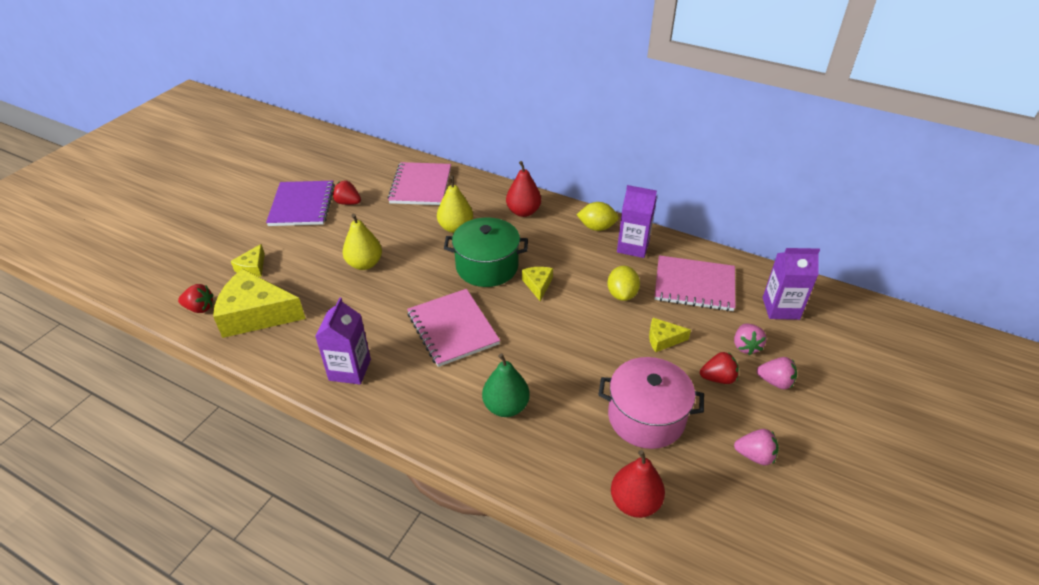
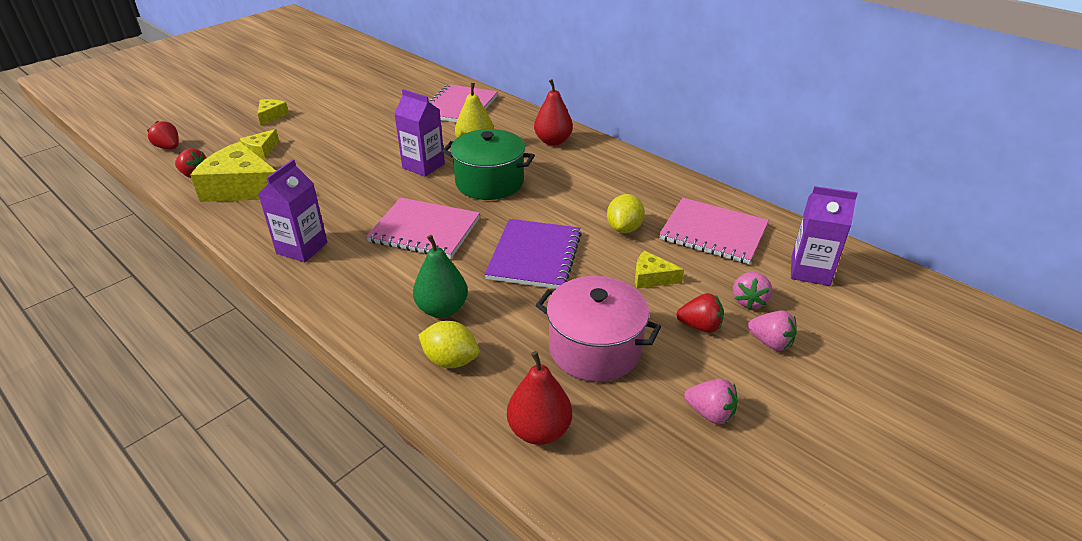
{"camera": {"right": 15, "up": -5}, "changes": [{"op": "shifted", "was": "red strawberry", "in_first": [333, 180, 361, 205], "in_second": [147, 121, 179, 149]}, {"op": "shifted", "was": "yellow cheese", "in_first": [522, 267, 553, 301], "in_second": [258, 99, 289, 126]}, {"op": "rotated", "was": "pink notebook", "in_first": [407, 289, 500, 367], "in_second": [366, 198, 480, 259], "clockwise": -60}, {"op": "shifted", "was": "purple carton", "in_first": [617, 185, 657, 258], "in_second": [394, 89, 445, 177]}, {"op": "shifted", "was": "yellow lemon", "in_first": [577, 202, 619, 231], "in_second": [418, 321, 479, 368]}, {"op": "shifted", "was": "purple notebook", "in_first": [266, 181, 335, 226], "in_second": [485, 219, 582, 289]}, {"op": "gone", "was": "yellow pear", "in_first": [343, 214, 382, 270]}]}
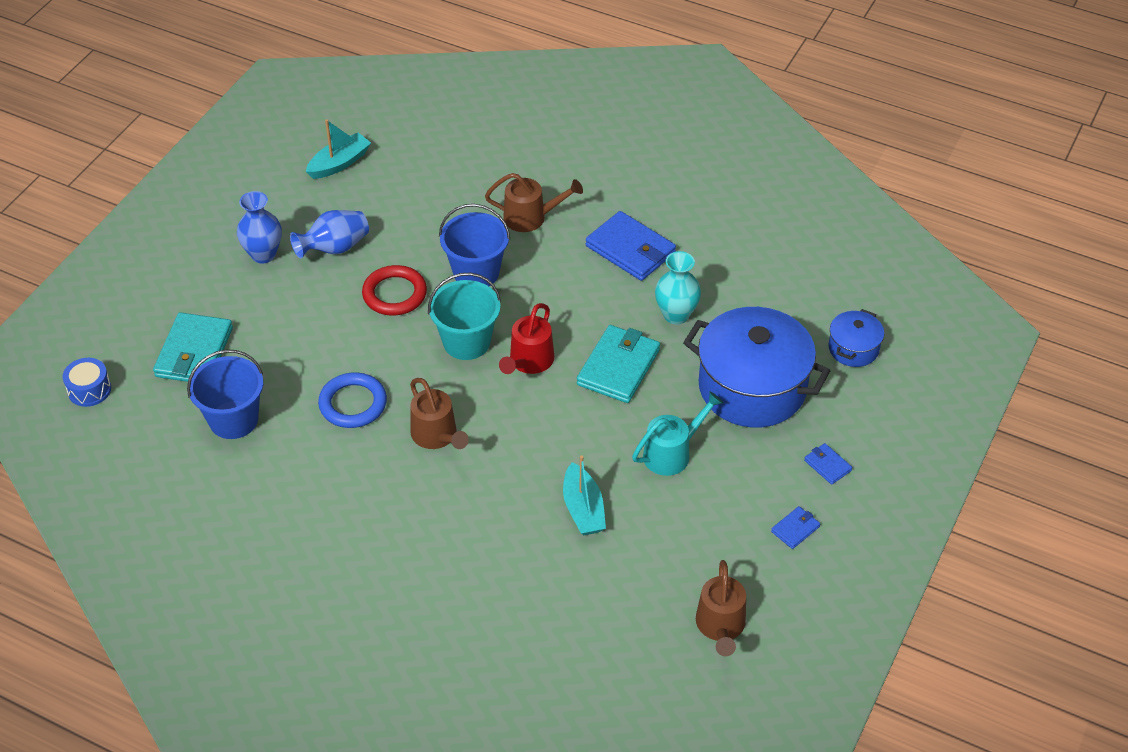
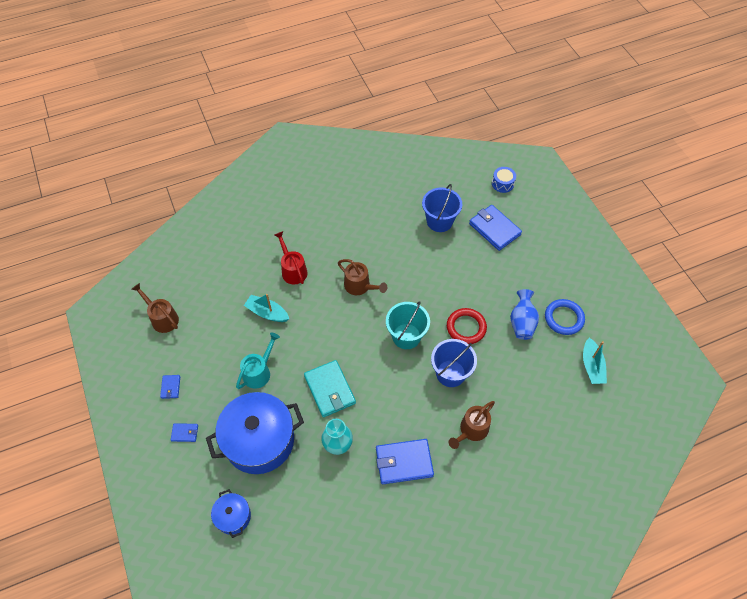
{"camera": {"right": 130, "up": 10}, "changes": [{"op": "rotated", "was": "turquoise watering can", "in_first": [632, 391, 724, 476], "in_second": [236, 332, 280, 389], "clockwise": -150}, {"op": "shifted", "was": "red watering can", "in_first": [499, 303, 554, 374], "in_second": [274, 231, 308, 285]}, {"op": "rotated", "was": "brown watering can", "in_first": [410, 378, 469, 449], "in_second": [338, 259, 387, 295], "clockwise": -150}, {"op": "repainted", "was": "turquoise wallet", "now": "blue wallet", "in_first": [153, 312, 233, 382], "in_second": [469, 205, 522, 251]}, {"op": "shifted", "was": "blue ring", "in_first": [318, 372, 387, 428], "in_second": [545, 299, 585, 335]}, {"op": "gone", "was": "blue vase", "in_first": [237, 191, 282, 264]}]}
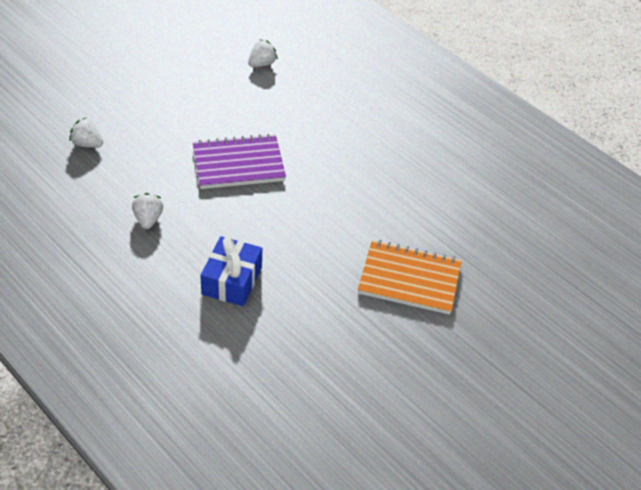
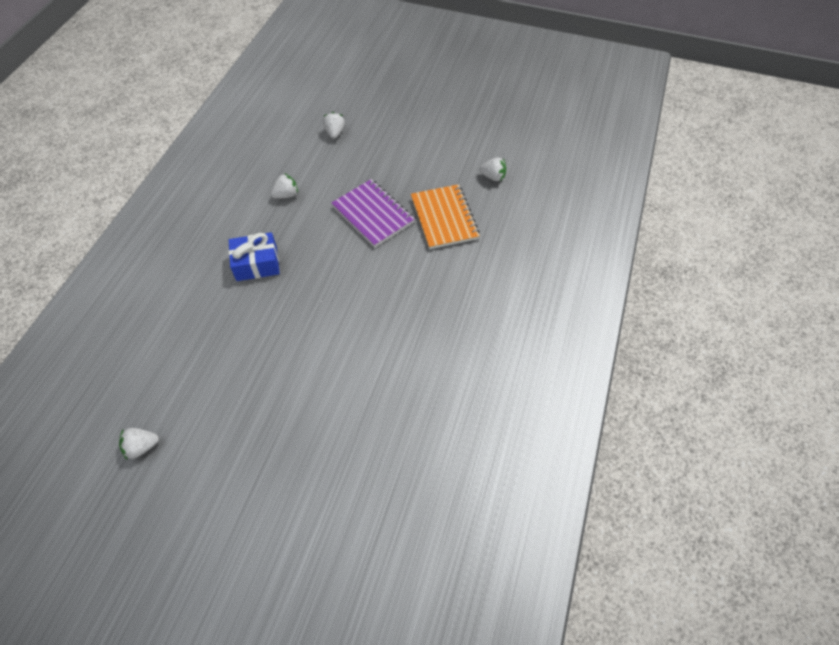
{"camera": {"right": 65, "up": 10}, "changes": [{"op": "new", "now": "white strawberry", "in_second": [119, 428, 159, 460]}, {"op": "shifted", "was": "orange notebook", "in_first": [358, 240, 462, 315], "in_second": [411, 184, 480, 249]}]}
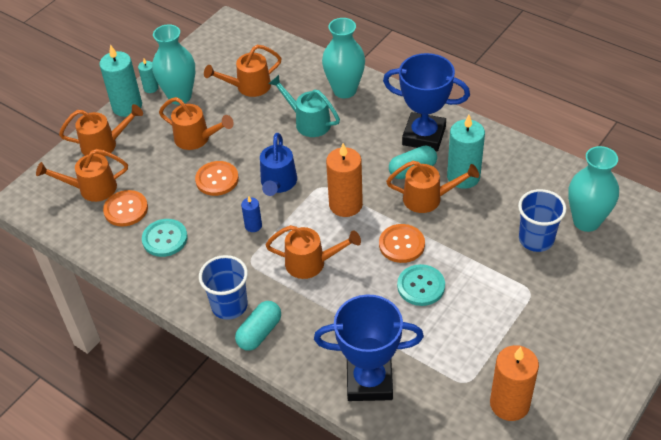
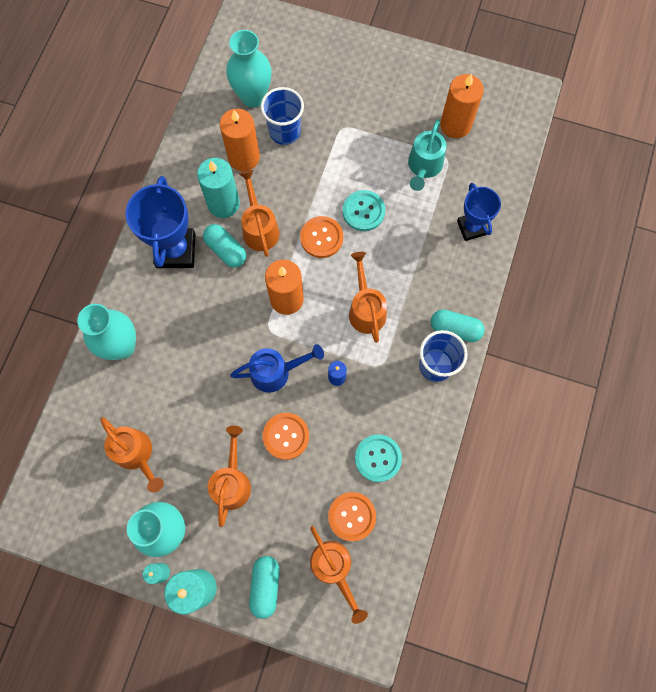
{"camera": {"right": -110, "up": 25}, "changes": [{"op": "new", "now": "orange candle", "in_second": [220, 109, 260, 171]}, {"op": "swapped", "was": "orange watering can", "now": "turquoise capsule", "in_first": [59, 104, 143, 157], "in_second": [249, 556, 280, 619]}, {"op": "shifted", "was": "turquoise watering can", "in_first": [269, 75, 340, 137], "in_second": [408, 119, 446, 191]}, {"op": "scaled", "was": "blue trophy", "in_first": [314, 294, 424, 401], "in_second": [457, 183, 501, 241], "ratio": 0.63}]}
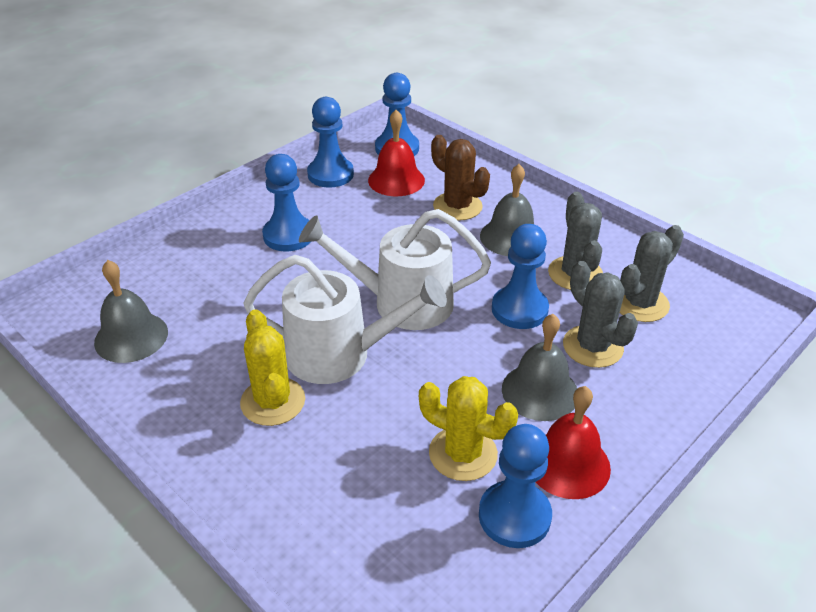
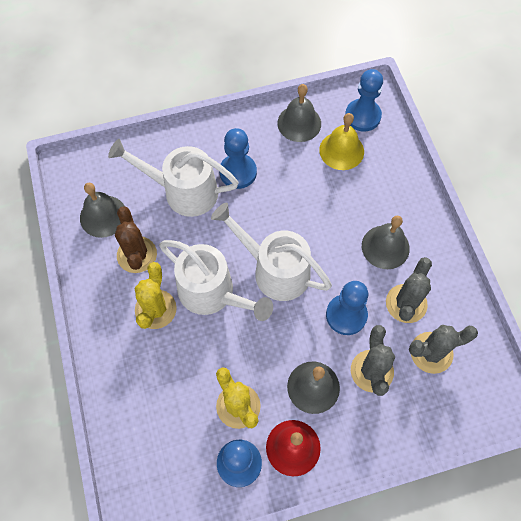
{"camera": {"right": 30, "up": 25}, "changes": [{"op": "new", "now": "white watering can", "in_second": [108, 139, 239, 217]}, {"op": "shifted", "was": "brown cactus", "in_first": [431, 135, 490, 221], "in_second": [115, 206, 157, 273]}, {"op": "swapped", "was": "blue pawn", "now": "grey bell", "in_first": [307, 97, 354, 188], "in_second": [277, 84, 321, 142]}, {"op": "repainted", "was": "red bell", "now": "yellow bell", "in_first": [368, 110, 425, 196], "in_second": [319, 113, 364, 170]}]}
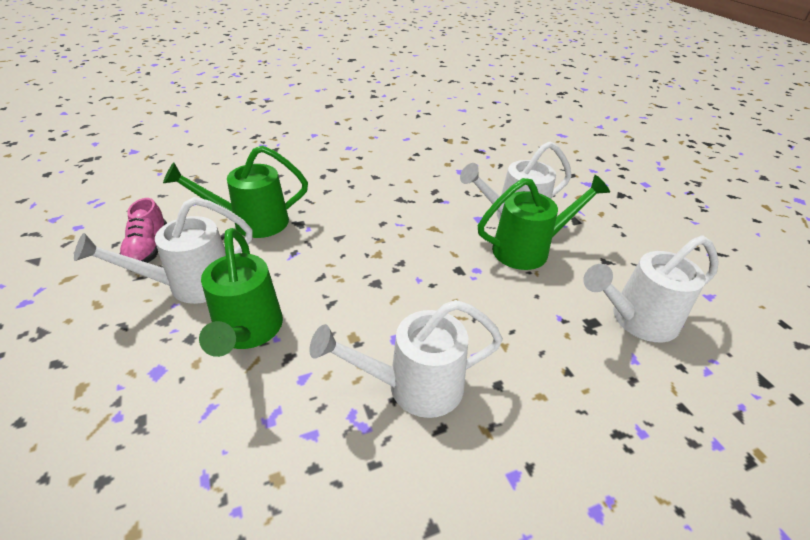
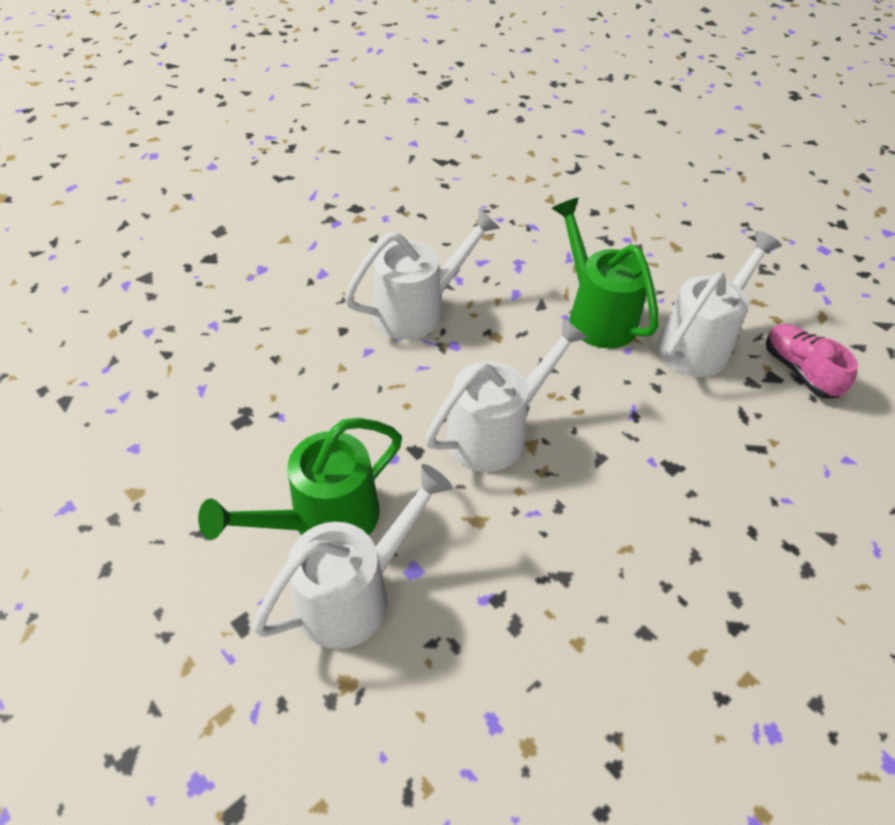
{"camera": {"right": 160, "up": 10}, "changes": [{"op": "shifted", "was": "white watering can", "in_first": [584, 236, 719, 342], "in_second": [425, 317, 588, 472]}, {"op": "gone", "was": "green watering can", "in_first": [163, 145, 308, 238]}]}
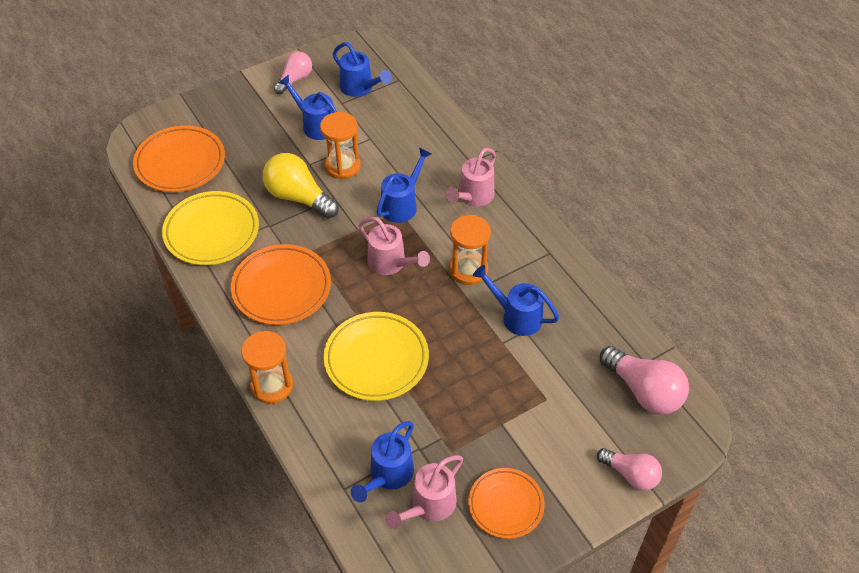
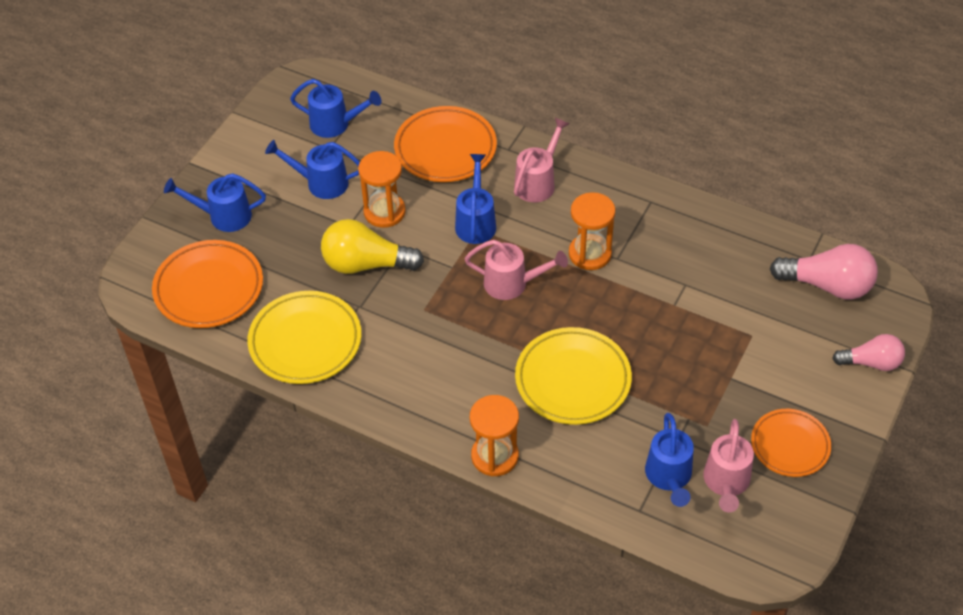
{"camera": {"right": -30, "up": 0}, "changes": [{"op": "shifted", "was": "blue watering can", "in_first": [473, 265, 559, 336], "in_second": [164, 173, 266, 232]}, {"op": "shifted", "was": "orange plate", "in_first": [231, 244, 331, 325], "in_second": [394, 106, 497, 182]}, {"op": "rotated", "was": "pink watering can", "in_first": [445, 148, 496, 206], "in_second": [514, 118, 569, 202], "clockwise": -150}, {"op": "gone", "was": "pink light bulb", "in_first": [274, 52, 312, 94]}]}
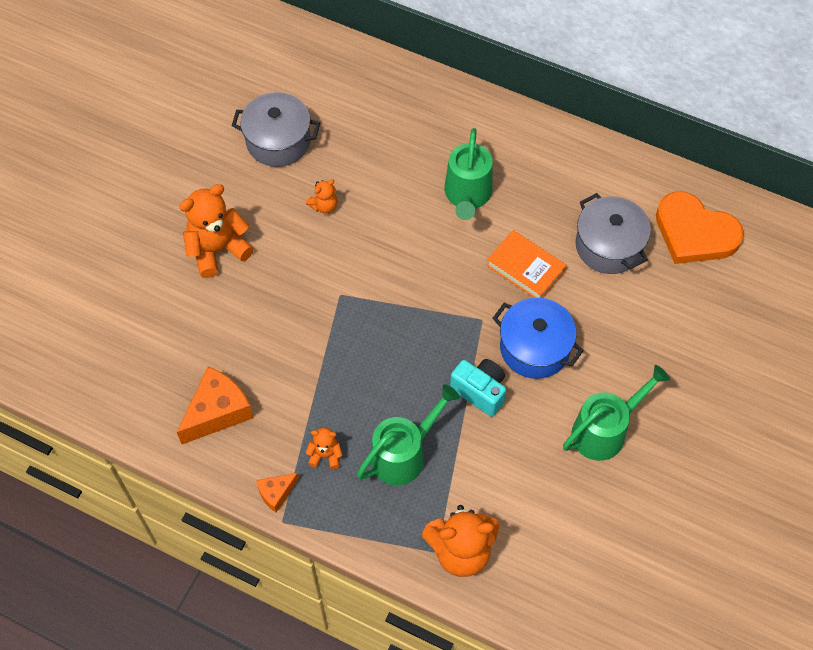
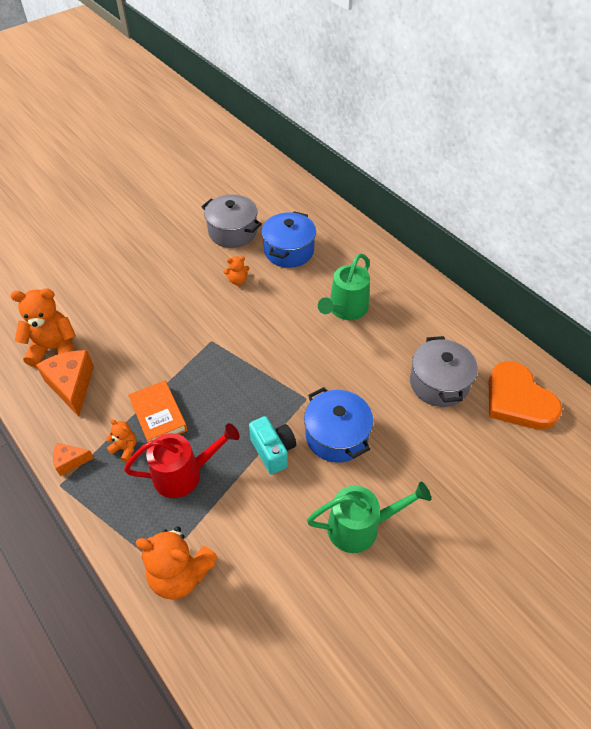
{"camera": {"right": 25, "up": -10}, "changes": [{"op": "shifted", "was": "orange teddy bear", "in_first": [179, 184, 254, 278], "in_second": [10, 288, 76, 367]}, {"op": "rotated", "was": "orange cheese", "in_first": [177, 366, 253, 444], "in_second": [36, 350, 94, 417], "clockwise": -90}, {"op": "repainted", "was": "green watering can", "now": "red watering can", "in_first": [357, 384, 460, 485], "in_second": [124, 423, 240, 498]}, {"op": "shifted", "was": "orange book", "in_first": [486, 230, 566, 298], "in_second": [128, 381, 187, 442]}, {"op": "new", "now": "blue pot", "in_second": [262, 211, 316, 268]}]}
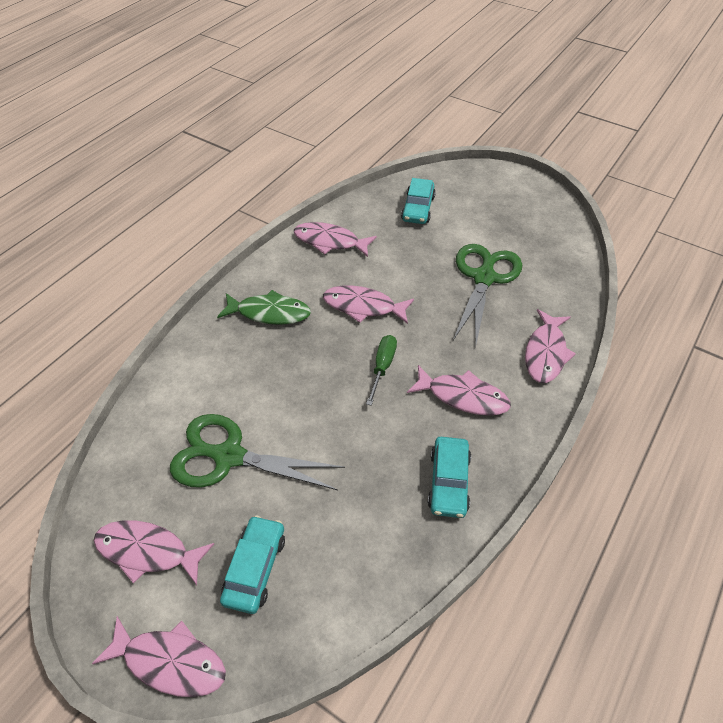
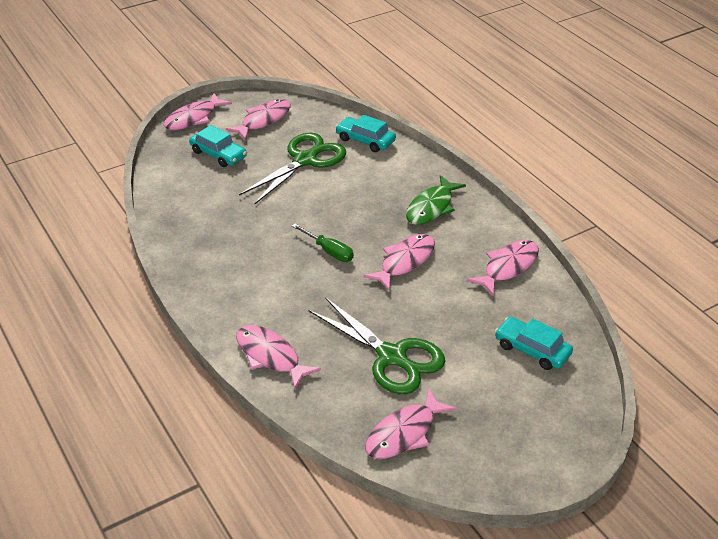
{"camera": {"right": 115, "up": -10}, "changes": [{"op": "shifted", "was": "turquoise car", "in_first": [428, 437, 471, 518], "in_second": [336, 115, 396, 152]}, {"op": "shifted", "was": "pink fish", "in_first": [407, 365, 511, 416], "in_second": [365, 388, 457, 459]}]}
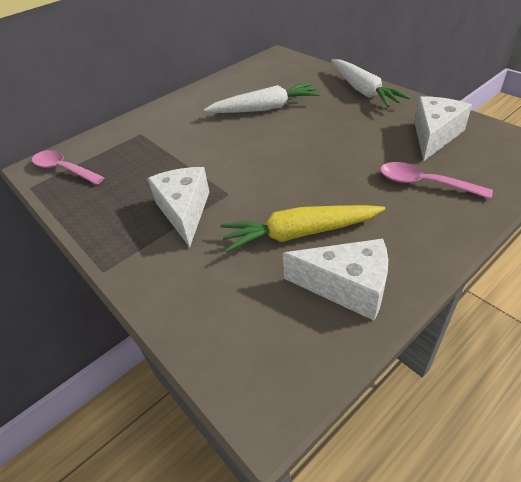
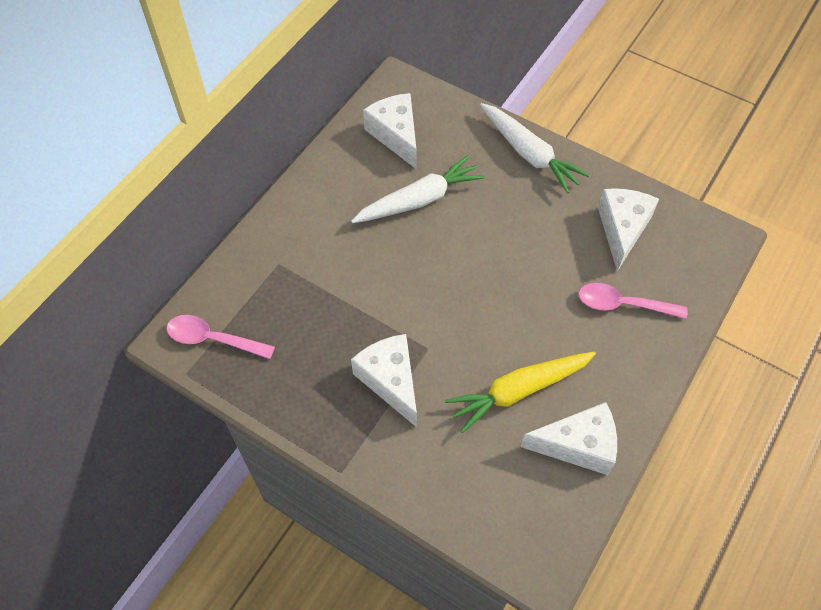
{"camera": {"right": -20, "up": 15}, "changes": [{"op": "new", "now": "white cheese", "in_second": [363, 93, 417, 169]}]}
